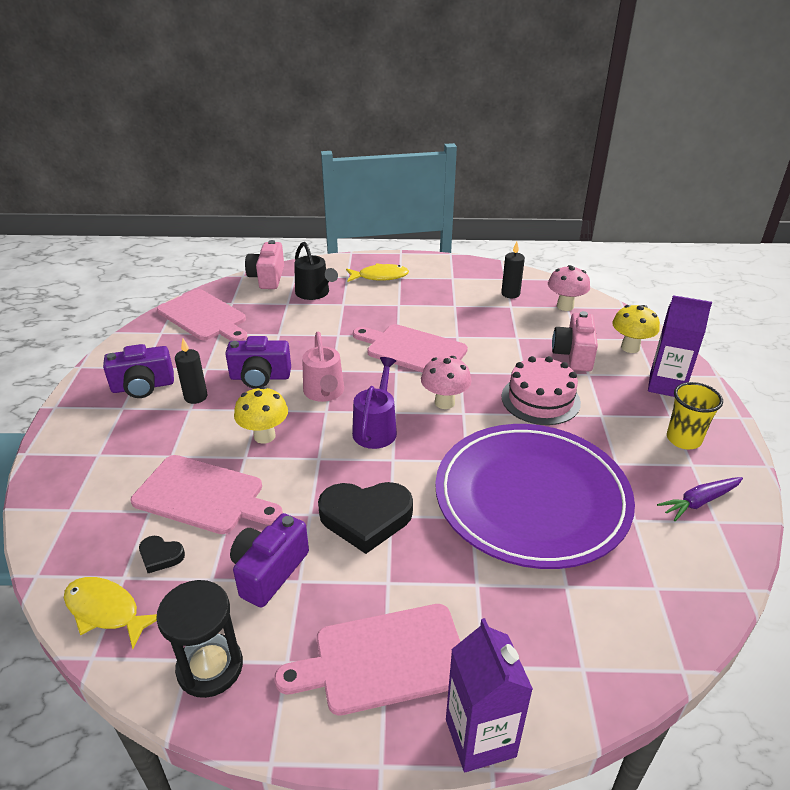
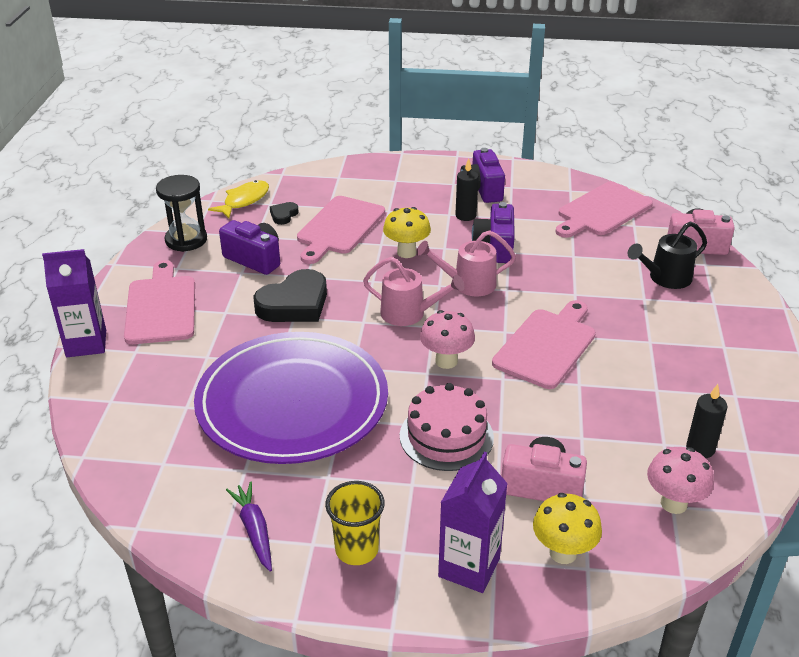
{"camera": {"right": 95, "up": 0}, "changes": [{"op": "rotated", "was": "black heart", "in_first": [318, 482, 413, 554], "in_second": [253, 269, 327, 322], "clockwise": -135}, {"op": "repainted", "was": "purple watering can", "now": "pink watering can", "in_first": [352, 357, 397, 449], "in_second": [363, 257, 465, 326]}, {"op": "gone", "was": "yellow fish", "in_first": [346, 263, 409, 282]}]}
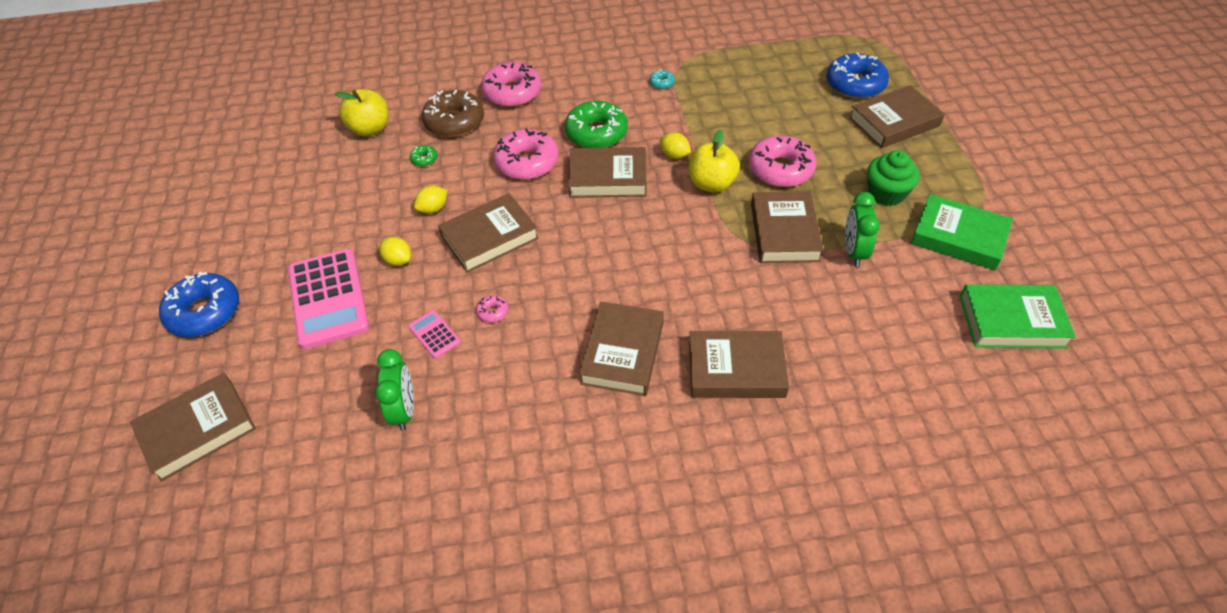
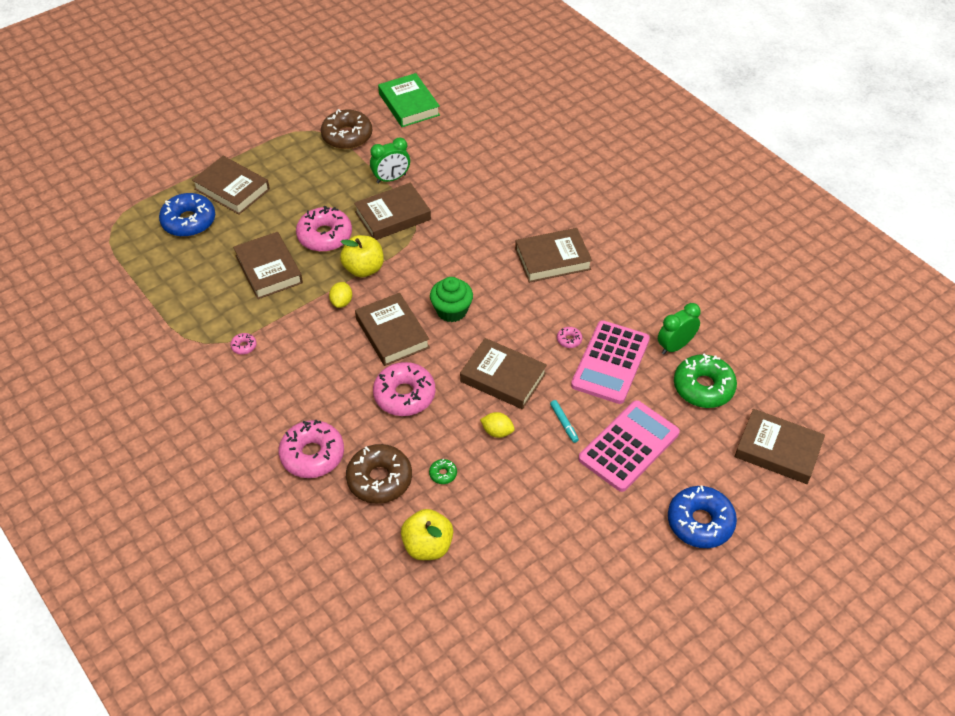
{"camera": {"right": -120, "up": 0}, "changes": [{"op": "repainted", "was": "turquoise donut", "now": "pink donut", "in_first": [649, 69, 675, 89], "in_second": [230, 333, 257, 355]}, {"op": "shifted", "was": "brown book", "in_first": [689, 331, 789, 398], "in_second": [233, 232, 303, 299]}, {"op": "swapped", "was": "green book", "now": "brown donut", "in_first": [911, 194, 1013, 270], "in_second": [321, 109, 372, 149]}, {"op": "shifted", "was": "green cupcake", "in_first": [867, 150, 920, 206], "in_second": [430, 277, 473, 322]}, {"op": "swapped", "was": "yellow lemon", "now": "turquoise marker", "in_first": [379, 237, 411, 266], "in_second": [550, 400, 579, 443]}, {"op": "scaled", "was": "pink calculator", "in_first": [408, 310, 461, 358], "in_second": [571, 320, 650, 404], "ratio": 2.21}, {"op": "shifted", "was": "green donut", "in_first": [565, 101, 628, 148], "in_second": [674, 354, 737, 408]}]}
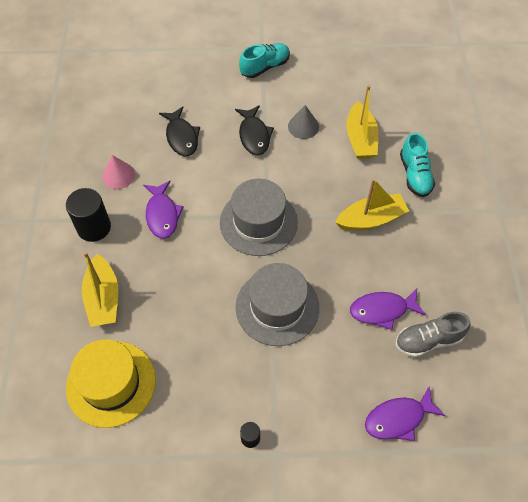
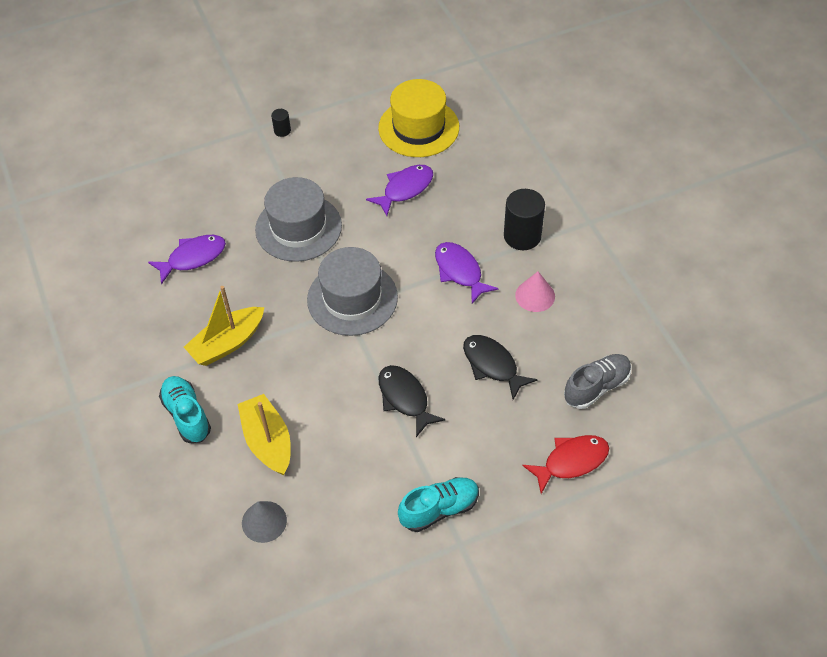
{"camera": {"right": 160, "up": -5}, "changes": [{"op": "shifted", "was": "grey cone", "in_first": [288, 105, 319, 139], "in_second": [242, 501, 287, 543]}, {"op": "shifted", "was": "purple fish", "in_first": [365, 386, 445, 441], "in_second": [366, 165, 433, 216]}, {"op": "rotated", "was": "turquoise shoe", "in_first": [239, 43, 290, 78], "in_second": [398, 477, 479, 532], "clockwise": -150}, {"op": "new", "now": "red fish", "in_second": [522, 435, 609, 494]}, {"op": "shifted", "was": "grey shoe", "in_first": [396, 312, 471, 357], "in_second": [564, 354, 631, 409]}, {"op": "gone", "was": "yellow boat", "in_first": [82, 252, 118, 327]}]}
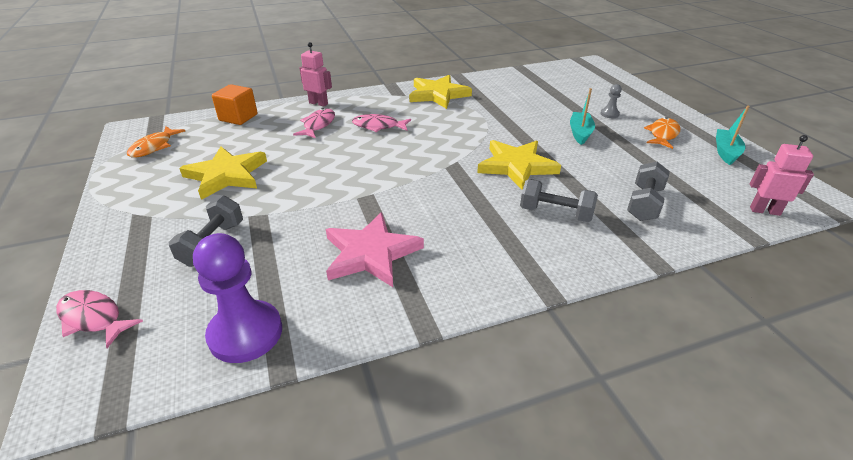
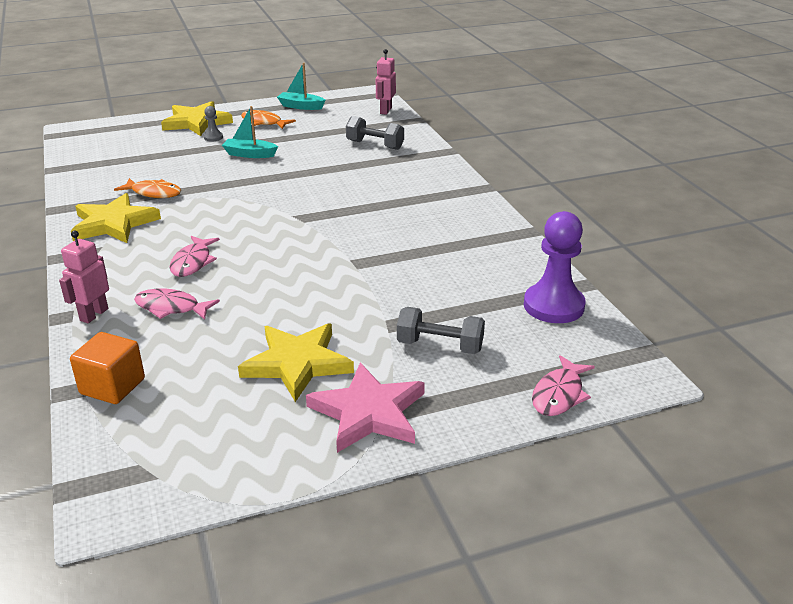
{"camera": {"right": -90, "up": -5}, "changes": [{"op": "shifted", "was": "orange fish", "in_first": [127, 126, 185, 158], "in_second": [114, 178, 181, 198]}, {"op": "shifted", "was": "yellow star", "in_first": [477, 140, 561, 190], "in_second": [161, 101, 233, 136]}, {"op": "shifted", "was": "pink star", "in_first": [326, 212, 424, 287], "in_second": [306, 363, 425, 453]}, {"op": "gone", "was": "grey dumbbell", "in_first": [520, 179, 598, 222]}]}
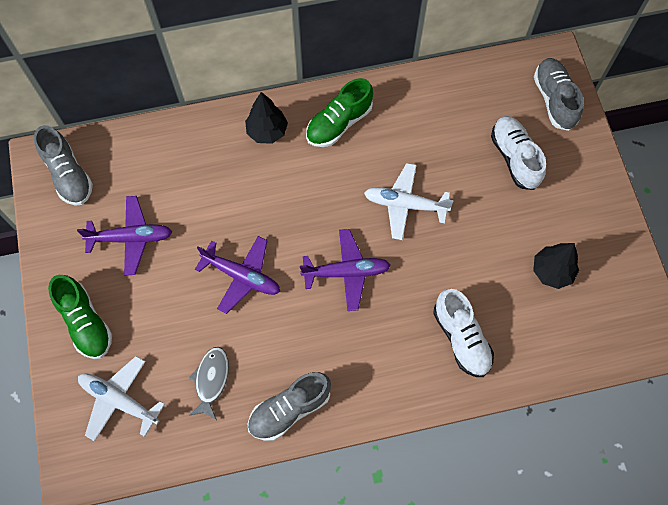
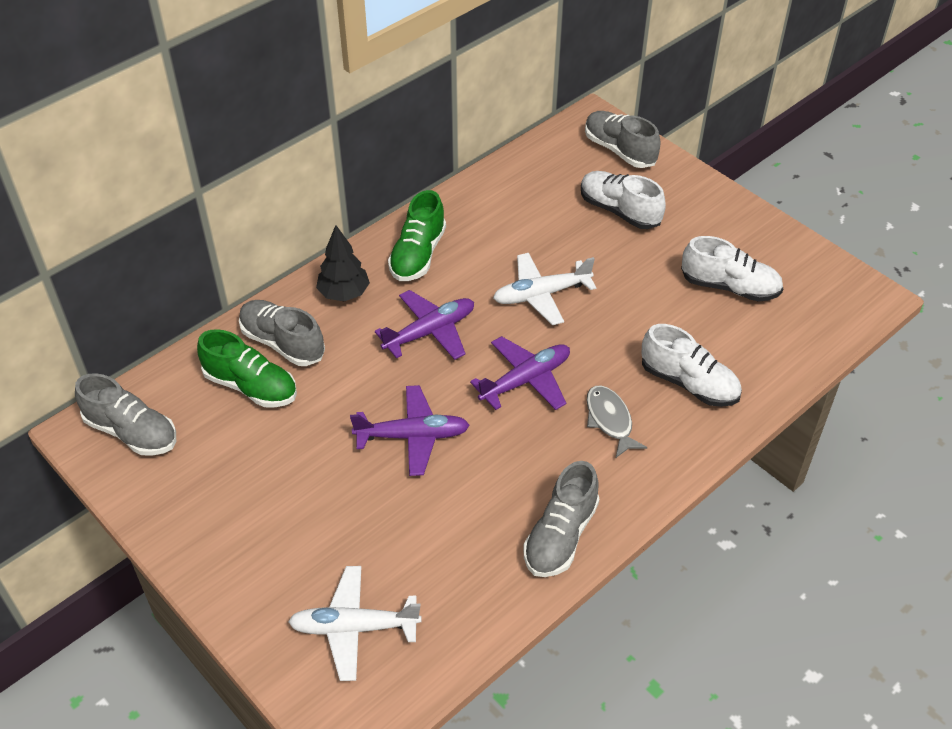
{"camera": {"right": -30, "up": -20}, "changes": [{"op": "shifted", "was": "green shoe", "in_first": [48, 275, 112, 359], "in_second": [197, 329, 297, 408]}, {"op": "new", "now": "grey shoe", "in_second": [239, 300, 325, 366]}, {"op": "shifted", "was": "purple plane", "in_first": [77, 196, 172, 276], "in_second": [375, 290, 474, 360]}, {"op": "shifted", "was": "grey fish", "in_first": [189, 347, 229, 420], "in_second": [586, 386, 647, 458]}, {"op": "swapped", "was": "black tree", "now": "white shoe", "in_first": [533, 243, 579, 289], "in_second": [681, 236, 783, 302]}]}
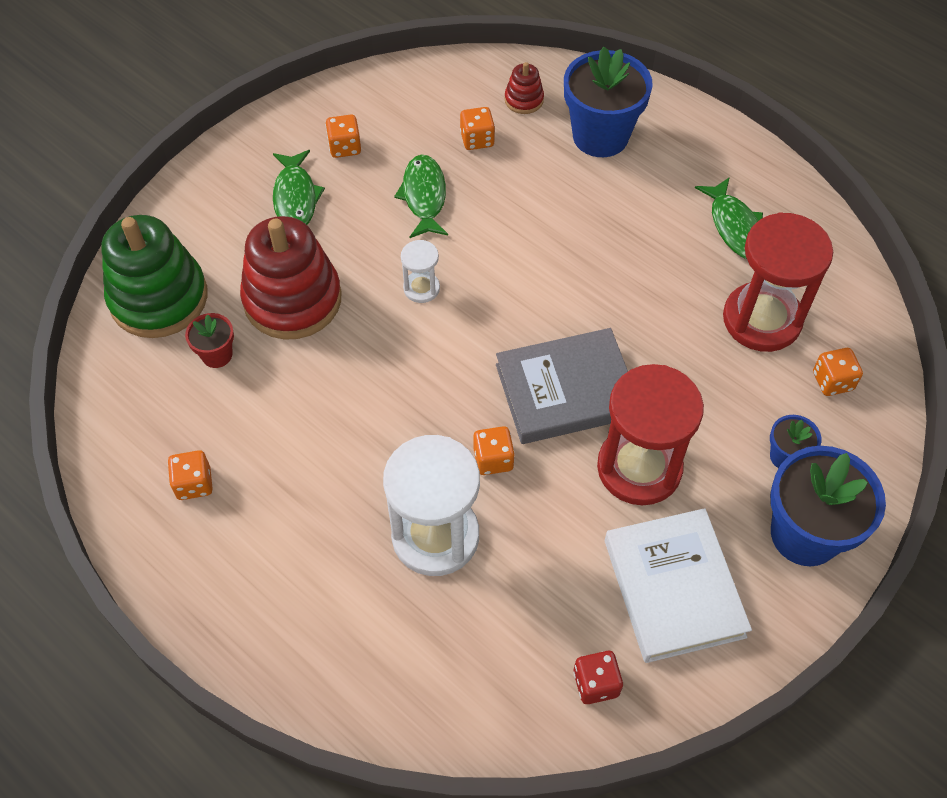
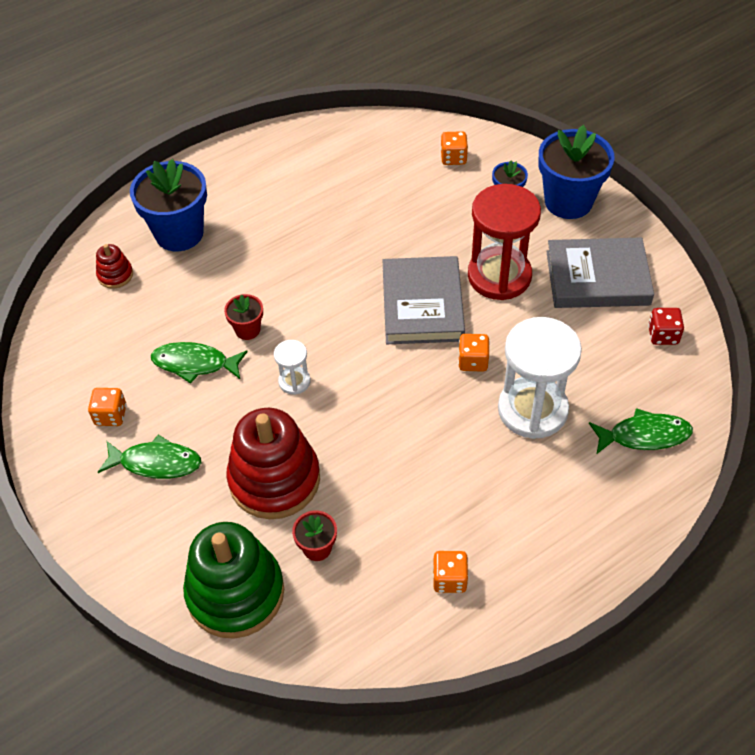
{"camera": {"right": -75, "up": -5}, "changes": [{"op": "new", "now": "red flower pot", "in_second": [224, 294, 263, 340]}, {"op": "repainted", "was": "white book", "now": "grey book", "in_first": [605, 508, 752, 663], "in_second": [546, 237, 654, 308]}, {"op": "shifted", "was": "green fish", "in_first": [695, 177, 763, 259], "in_second": [589, 408, 693, 454]}, {"op": "gone", "was": "orange dice", "in_first": [460, 107, 495, 150]}, {"op": "gone", "was": "red hourglass", "in_first": [723, 212, 833, 352]}]}
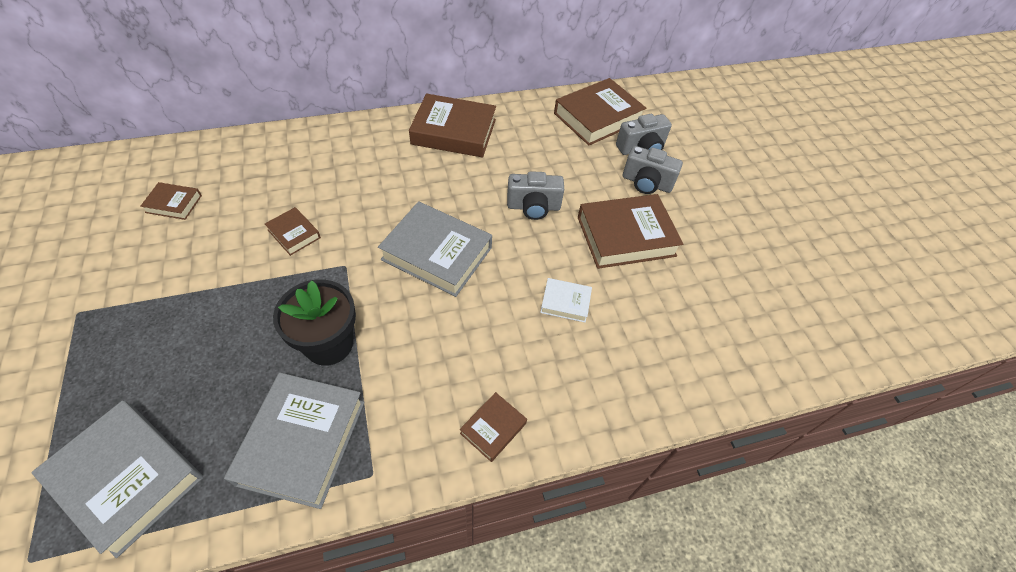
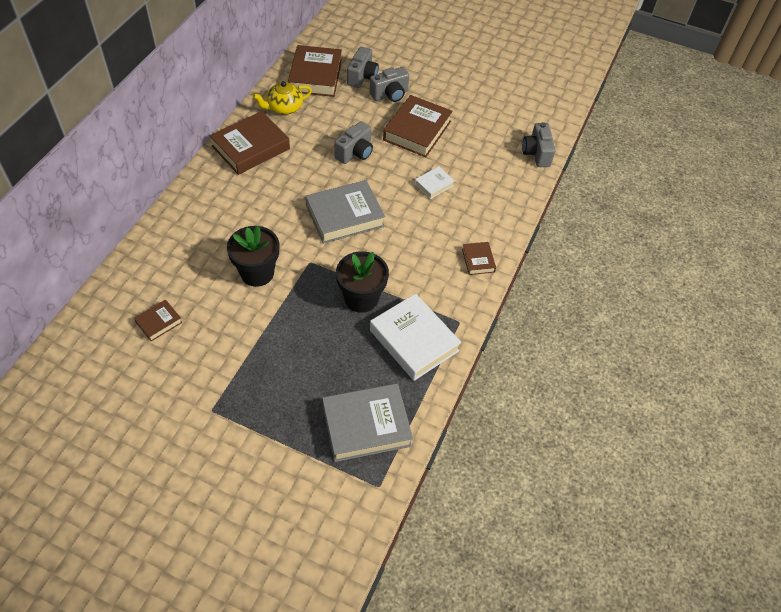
{"camera": {"right": -50, "up": 0}, "changes": [{"op": "swapped", "was": "brown book", "now": "black flower pot", "in_first": [265, 207, 321, 256], "in_second": [227, 226, 279, 287]}, {"op": "new", "now": "yellow teapot", "in_second": [253, 81, 312, 114]}, {"op": "repainted", "was": "grey book", "now": "white book", "in_first": [224, 373, 365, 509], "in_second": [370, 293, 461, 381]}, {"op": "new", "now": "grey camera", "in_second": [522, 122, 556, 167]}]}
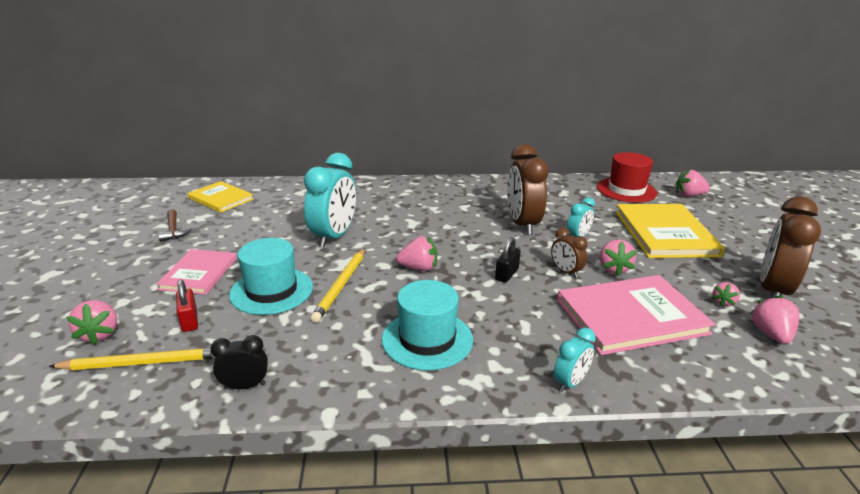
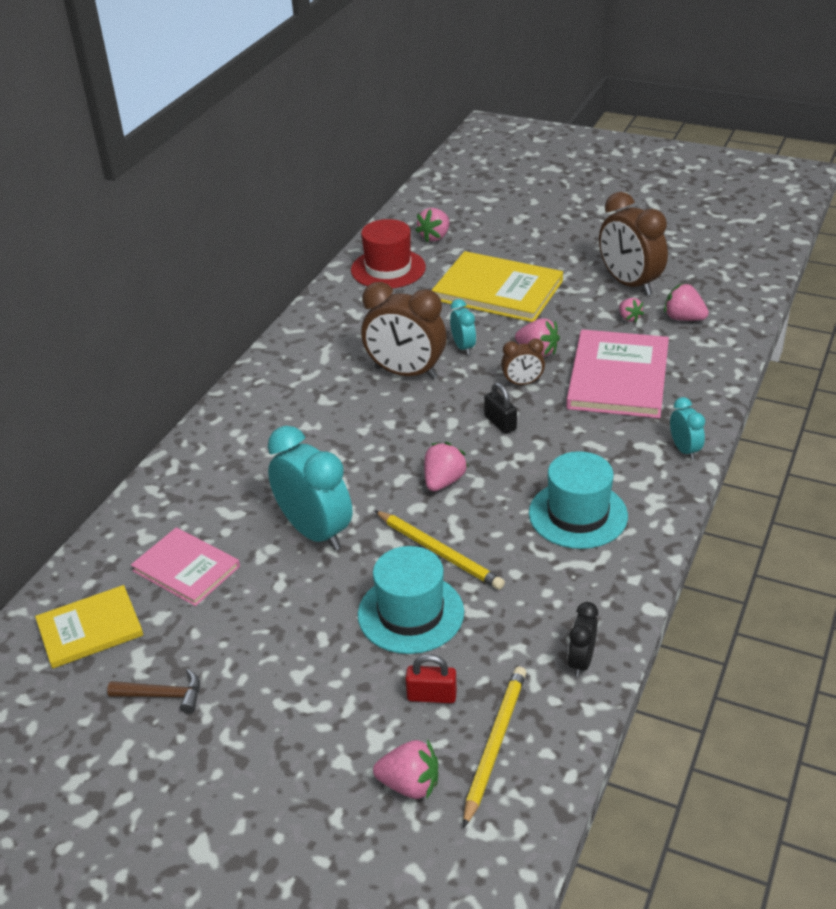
{"camera": {"right": -60, "up": 10}, "changes": [{"op": "shifted", "was": "pink book", "in_first": [156, 249, 237, 295], "in_second": [131, 527, 240, 606]}]}
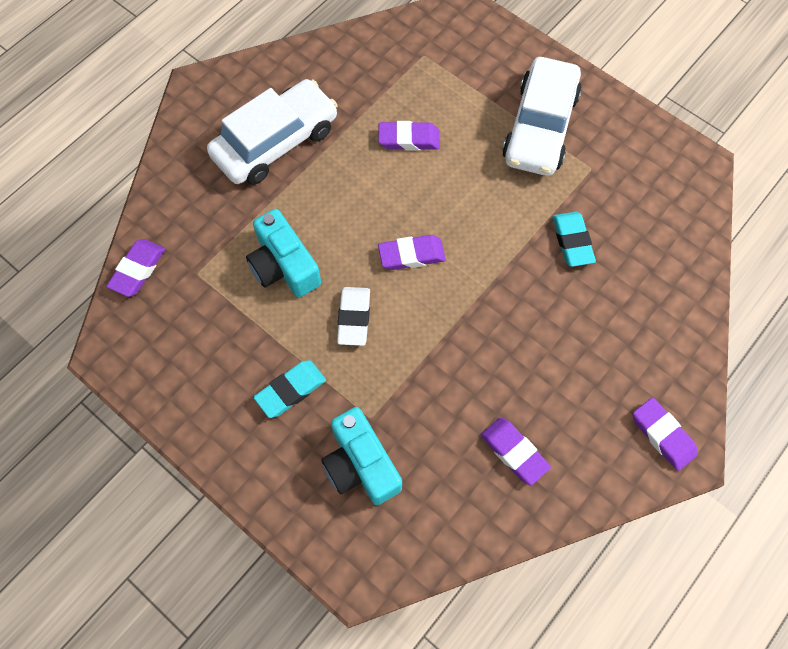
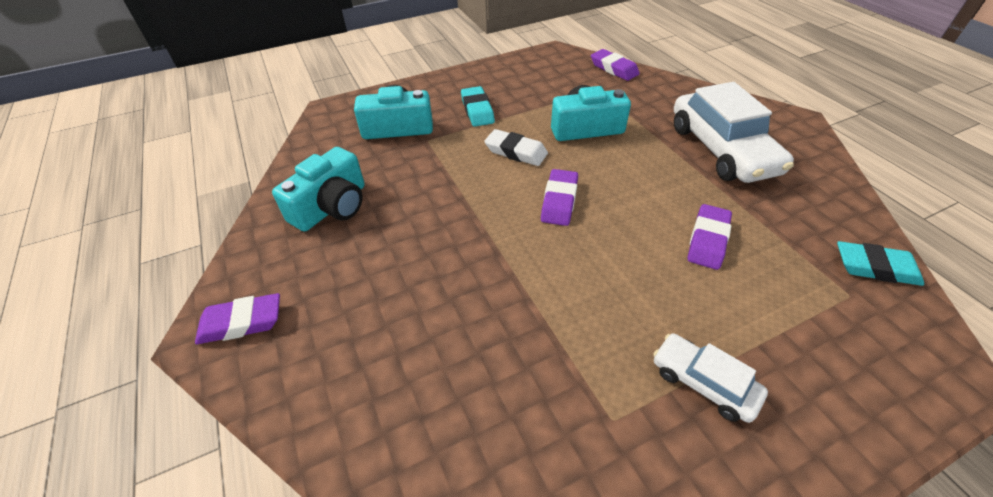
{"camera": {"right": 115, "up": -20}, "changes": [{"op": "swapped", "was": "purple eraser", "now": "turquoise camera", "in_first": [481, 418, 551, 485], "in_second": [272, 147, 365, 232]}, {"op": "scaled", "was": "white car", "in_first": [502, 57, 582, 176], "in_second": [653, 334, 768, 423], "ratio": 0.52}, {"op": "shifted", "was": "turquoise eraser", "in_first": [552, 212, 596, 267], "in_second": [837, 241, 924, 286]}]}
